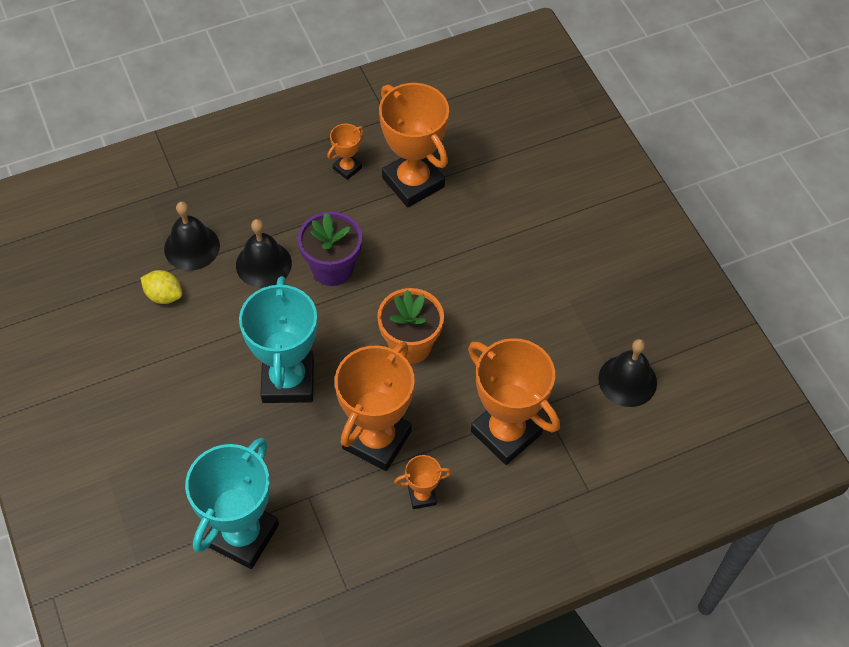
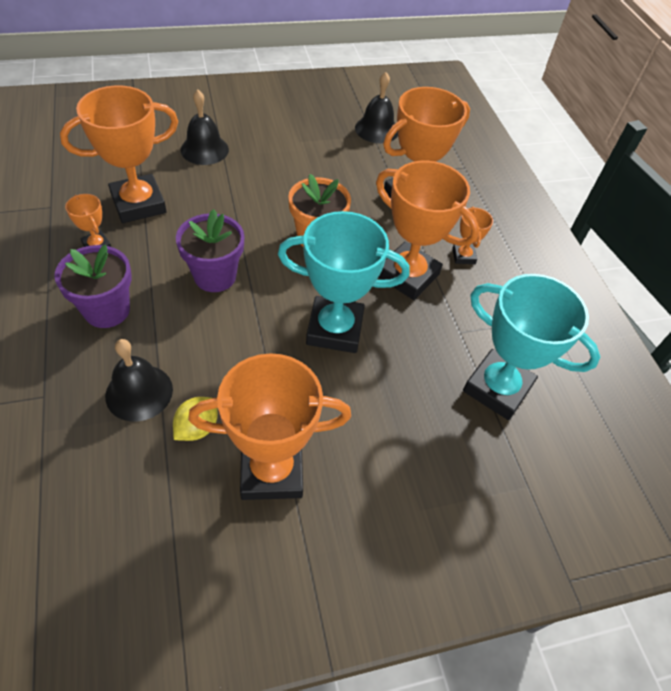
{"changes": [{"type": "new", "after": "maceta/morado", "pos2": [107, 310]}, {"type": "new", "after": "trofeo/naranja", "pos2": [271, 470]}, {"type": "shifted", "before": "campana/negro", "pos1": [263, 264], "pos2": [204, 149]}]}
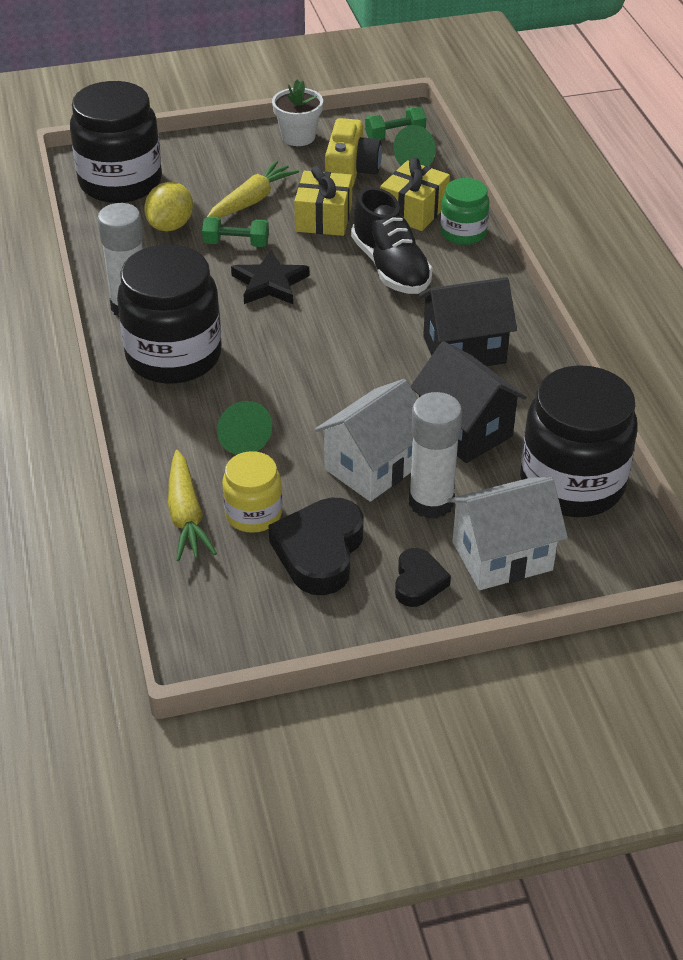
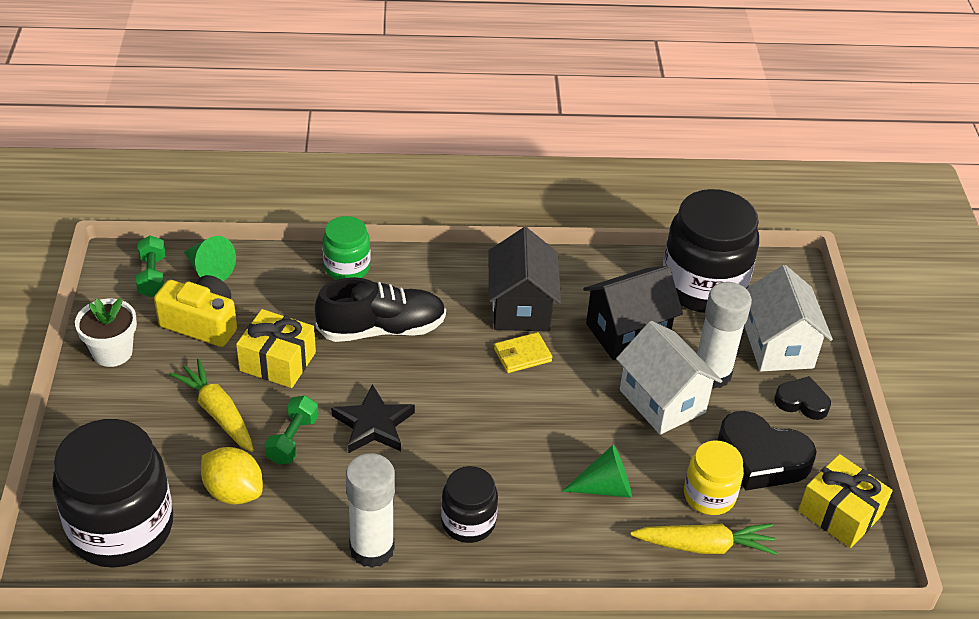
{"changes": [{"type": "new", "after": "cartera/amarillo", "pos2": [522, 355]}, {"type": "shifted", "before": "regalo/amarillo", "pos1": [413, 210], "pos2": [839, 513]}, {"type": "scaled", "before": "tarro/negro", "pos1": [174, 356], "pos2": [468, 522], "scale": 0.53}]}
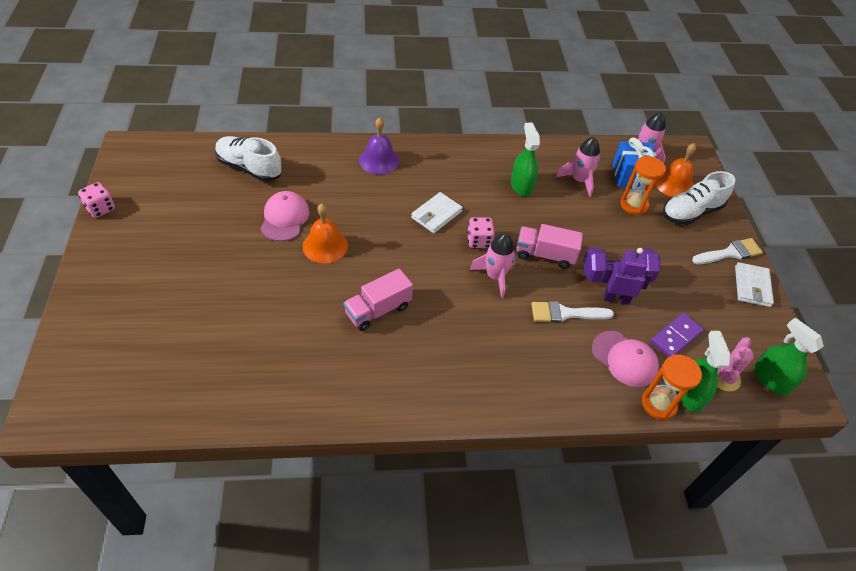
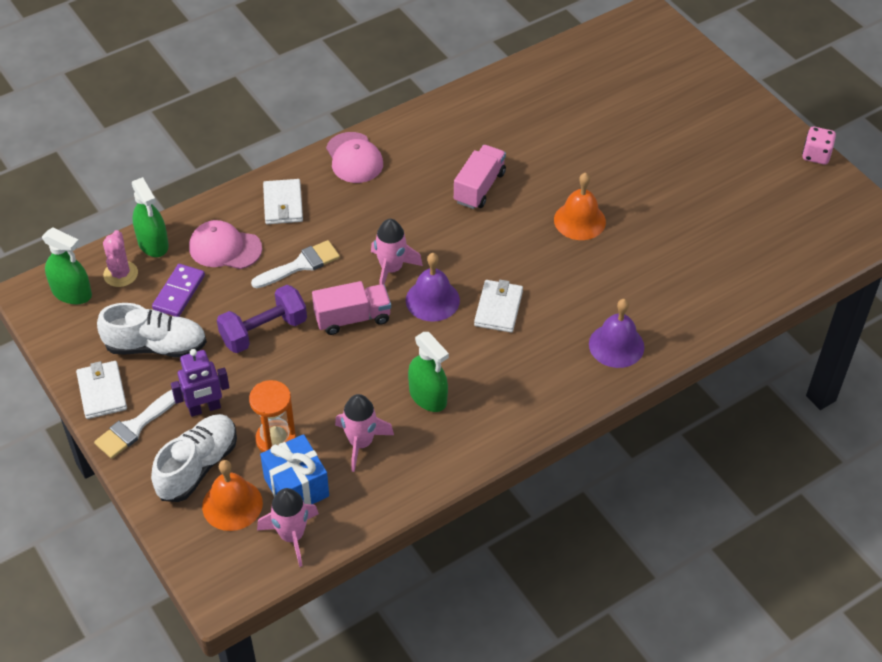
{"changes": [{"type": "gone", "before": "reloj de arena/naranja", "pos1": [658, 404]}, {"type": "new", "after": "cartera/blanco", "pos2": [283, 204]}, {"type": "shifted", "before": "zapato/blanco", "pos1": [249, 168], "pos2": [156, 346]}, {"type": "shifted", "before": "gorra/rosa", "pos1": [285, 218], "pos2": [354, 158]}, {"type": "shifted", "before": "robot/morado", "pos1": [616, 299], "pos2": [204, 408]}, {"type": "swapped", "before": "dado/rosa", "after": "campana/morado", "pos1": [479, 241], "pos2": [432, 300]}]}
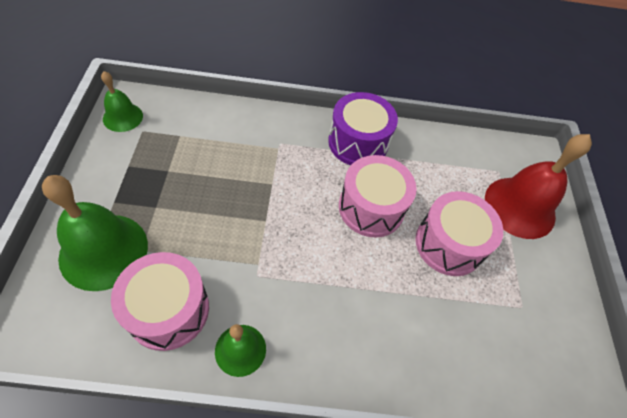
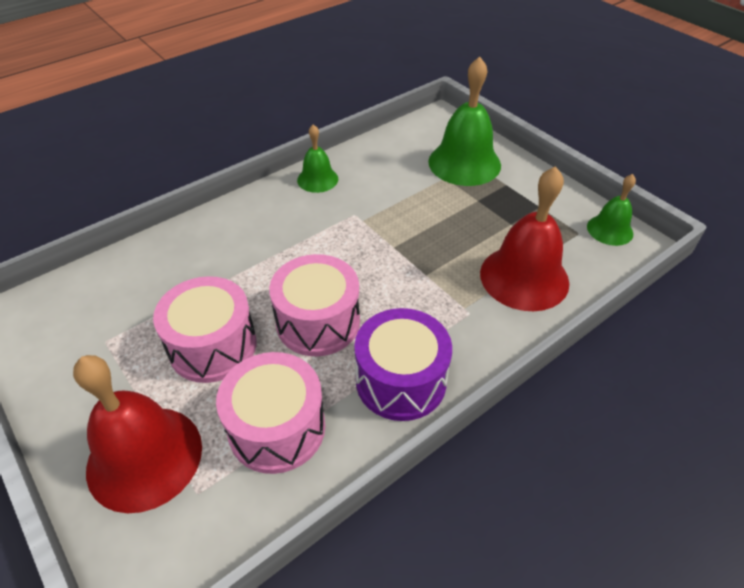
{"changes": [{"type": "new", "after": "campana/rojo", "pos2": [524, 277]}, {"type": "shifted", "before": "tambor/rosa", "pos1": [168, 310], "pos2": [277, 428]}]}
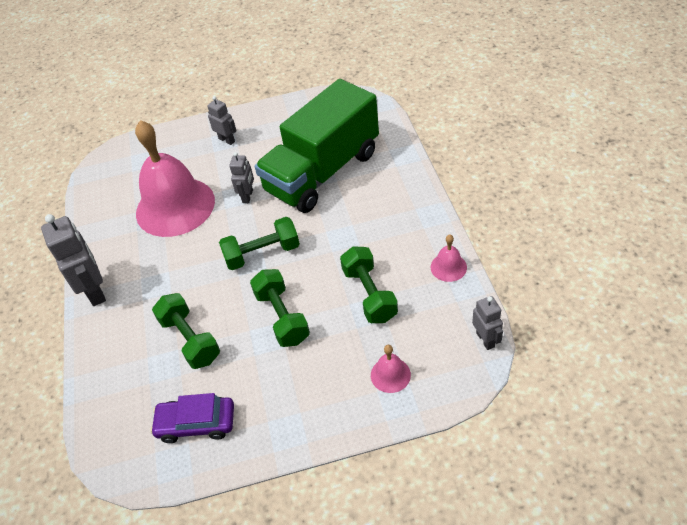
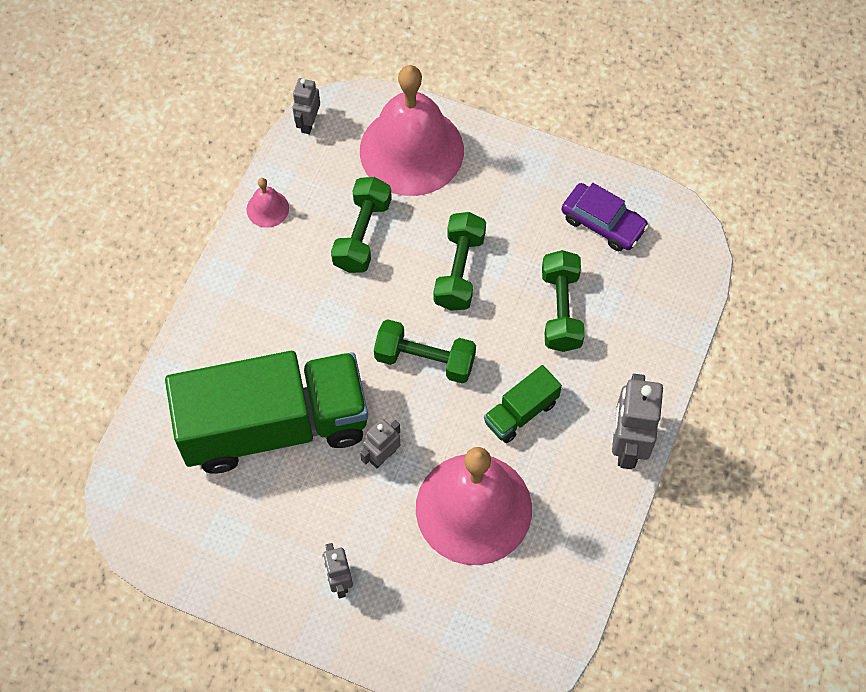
{"changes": [{"type": "new", "after": "camión/verde", "pos2": [521, 412]}, {"type": "scaled", "before": "campana/rosa", "pos1": [390, 375], "pos2": [411, 150], "scale": 2.5}]}
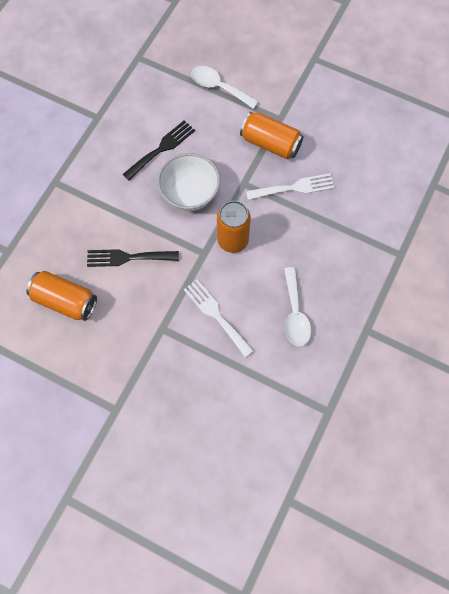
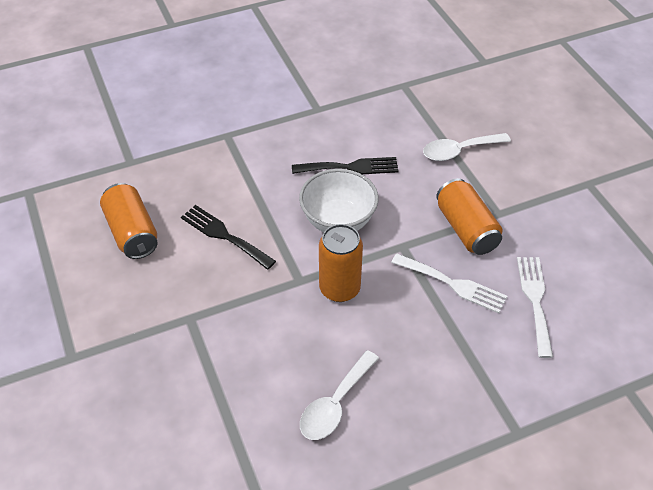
{"changes": [{"type": "shifted", "before": "tenedor/blanco", "pos1": [216, 315], "pos2": [535, 300]}, {"type": "rotated", "before": "cuchara/blanco", "pos1": [219, 87], "pos2": [459, 151], "turn": -90}]}
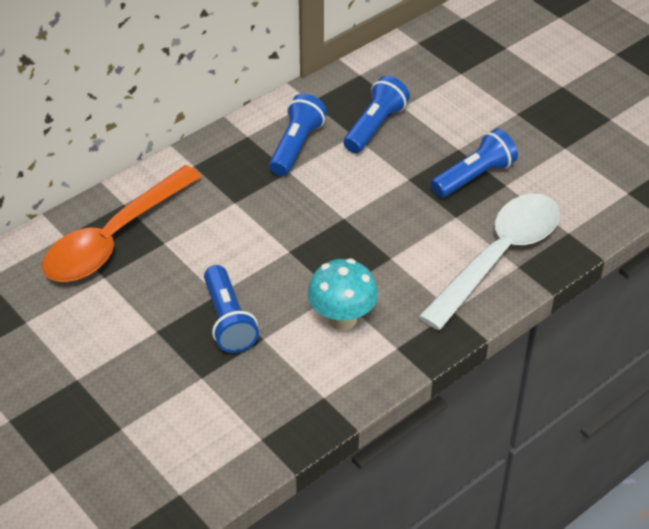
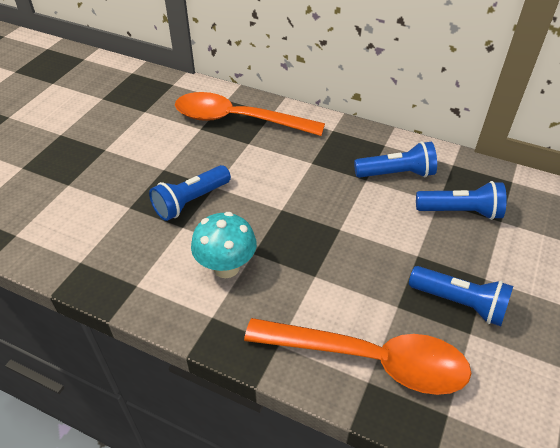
{"changes": [{"type": "repainted", "before": "cuchara/blanco", "after": "cuchara/naranja", "pos1": [498, 257], "pos2": [369, 359]}]}
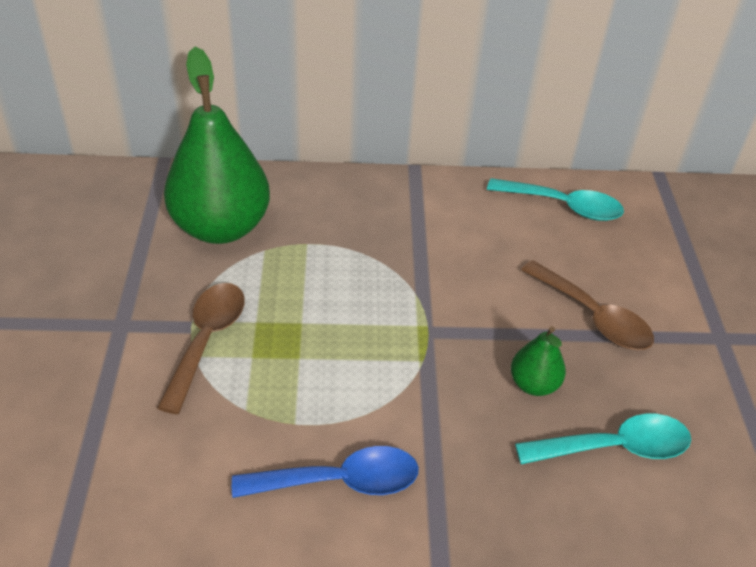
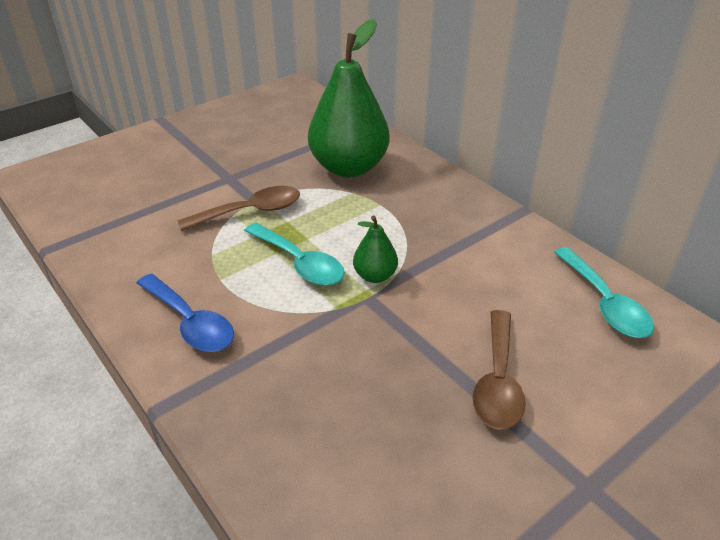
{"changes": [{"type": "shifted", "before": "pera/verde", "pos1": [533, 384], "pos2": [375, 276]}, {"type": "shifted", "before": "cuchara/turquesa", "pos1": [614, 447], "pos2": [299, 263]}]}
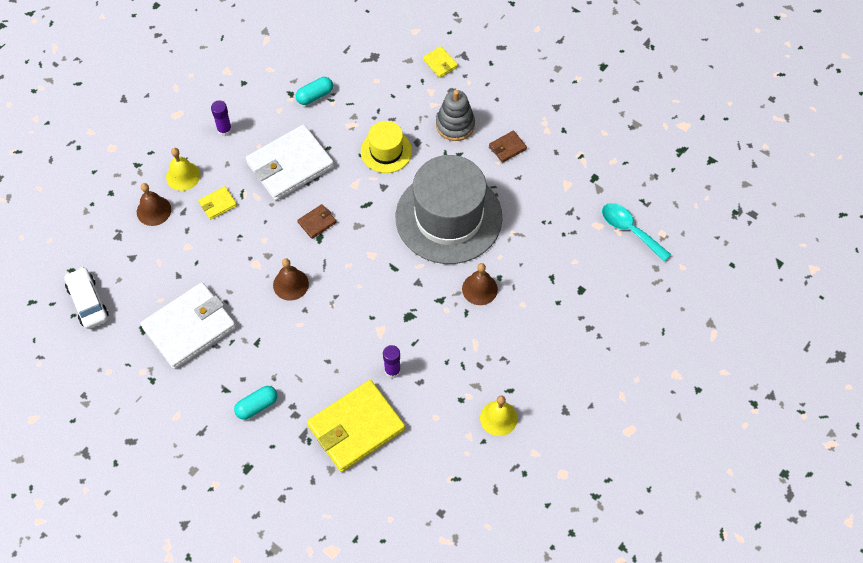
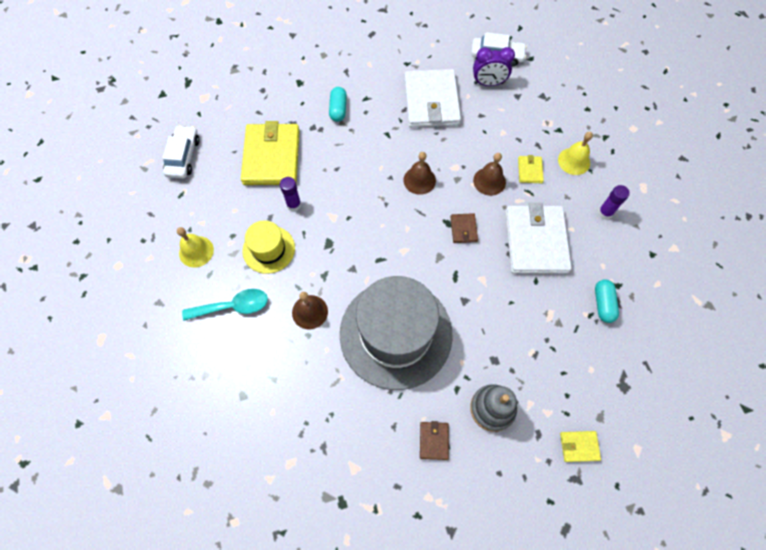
{"changes": [{"type": "new", "after": "coche/blanco", "pos2": [183, 156]}, {"type": "new", "after": "despertador/morado", "pos2": [488, 83]}, {"type": "shifted", "before": "campana/marrón", "pos1": [154, 210], "pos2": [489, 181]}, {"type": "shifted", "before": "sombrero/amarillo", "pos1": [386, 151], "pos2": [268, 249]}, {"type": "shifted", "before": "cuchara/turquesa", "pos1": [630, 230], "pos2": [233, 306]}]}
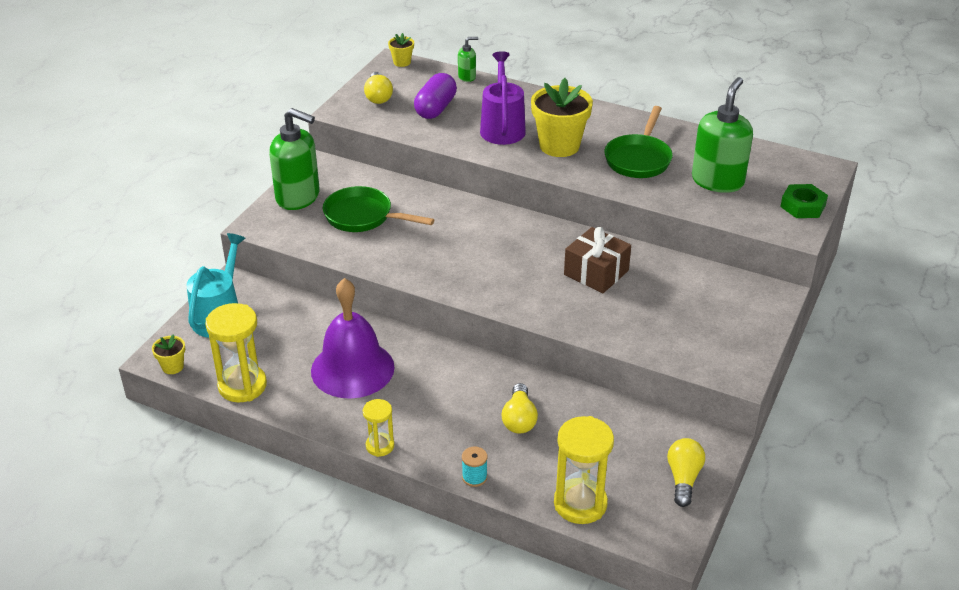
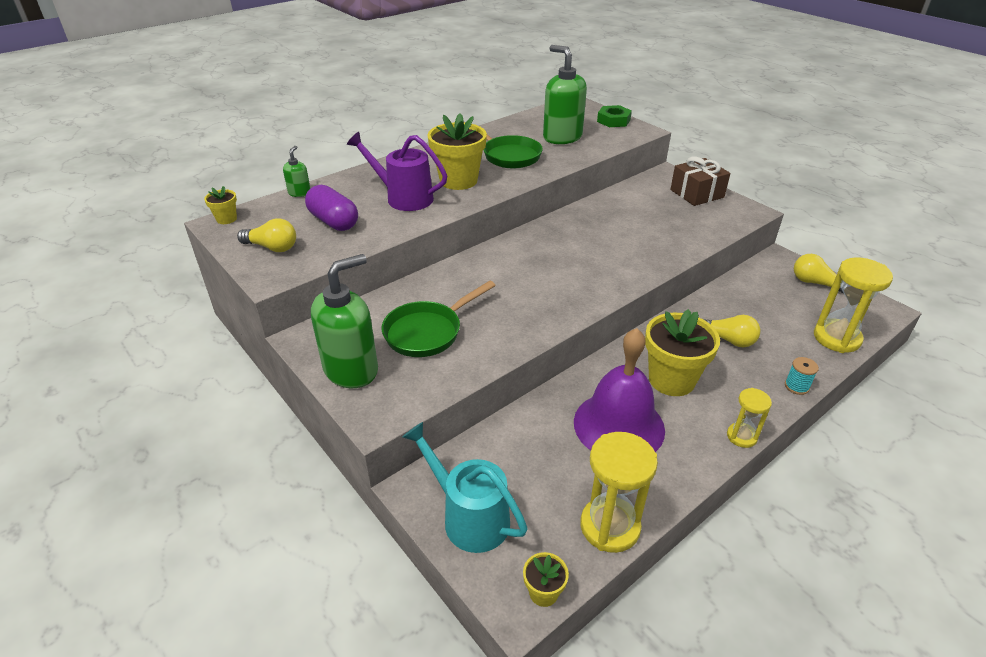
{"changes": [{"type": "new", "after": "maceta/amarillo", "pos2": [671, 380]}, {"type": "shifted", "before": "regalo/marrón", "pos1": [596, 273], "pos2": [697, 193]}]}
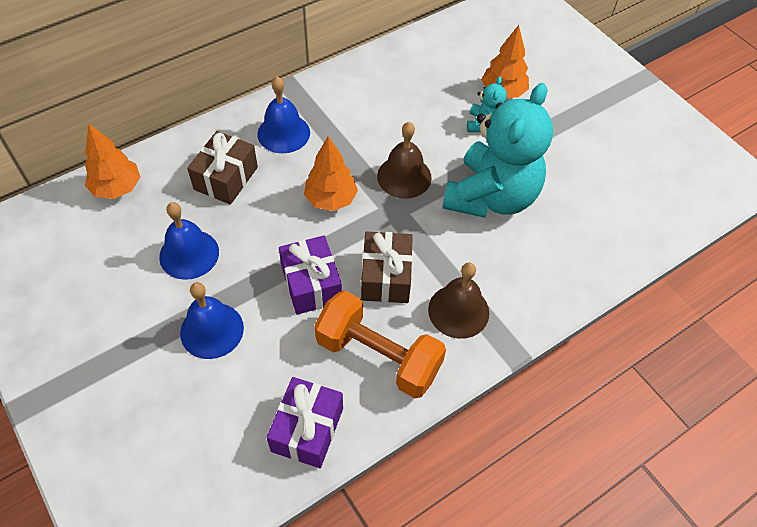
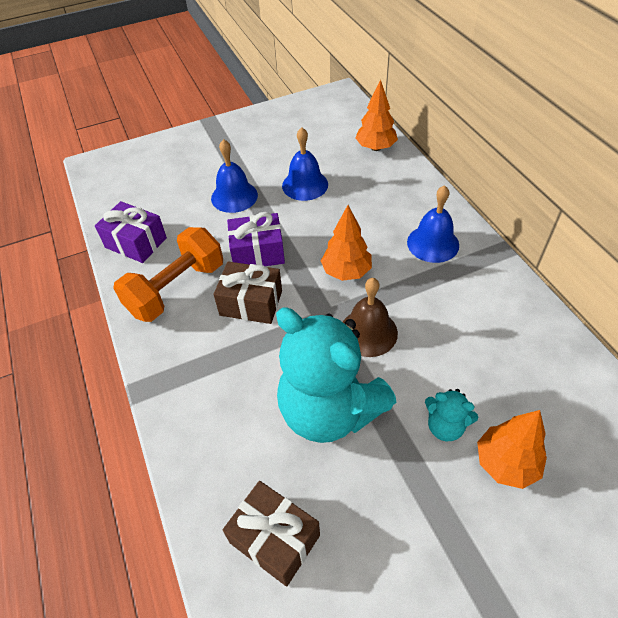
{"changes": [{"type": "gone", "before": "campana/marrón", "pos1": [458, 311]}, {"type": "shifted", "before": "regalo/marrón", "pos1": [226, 178], "pos2": [274, 539]}]}
